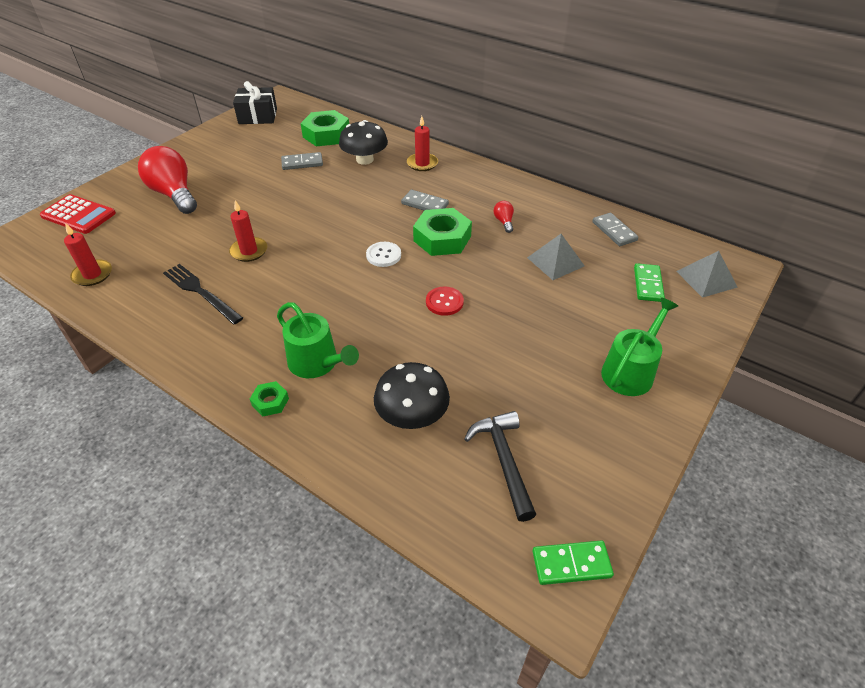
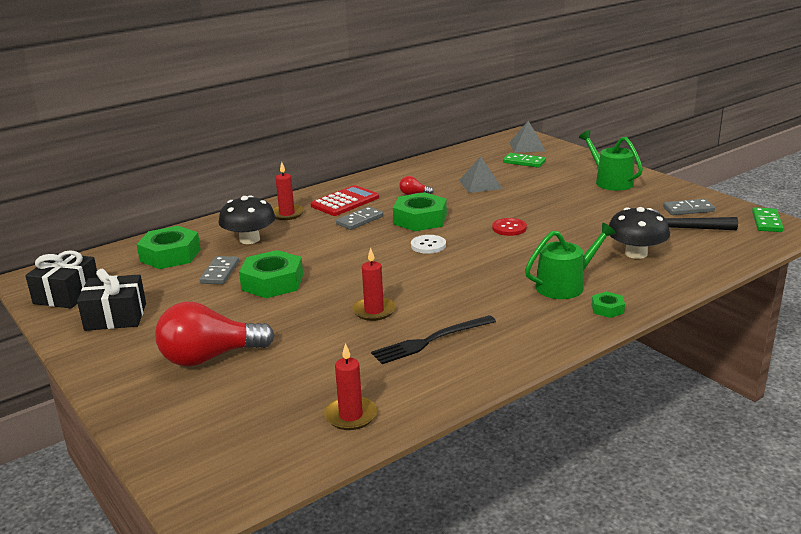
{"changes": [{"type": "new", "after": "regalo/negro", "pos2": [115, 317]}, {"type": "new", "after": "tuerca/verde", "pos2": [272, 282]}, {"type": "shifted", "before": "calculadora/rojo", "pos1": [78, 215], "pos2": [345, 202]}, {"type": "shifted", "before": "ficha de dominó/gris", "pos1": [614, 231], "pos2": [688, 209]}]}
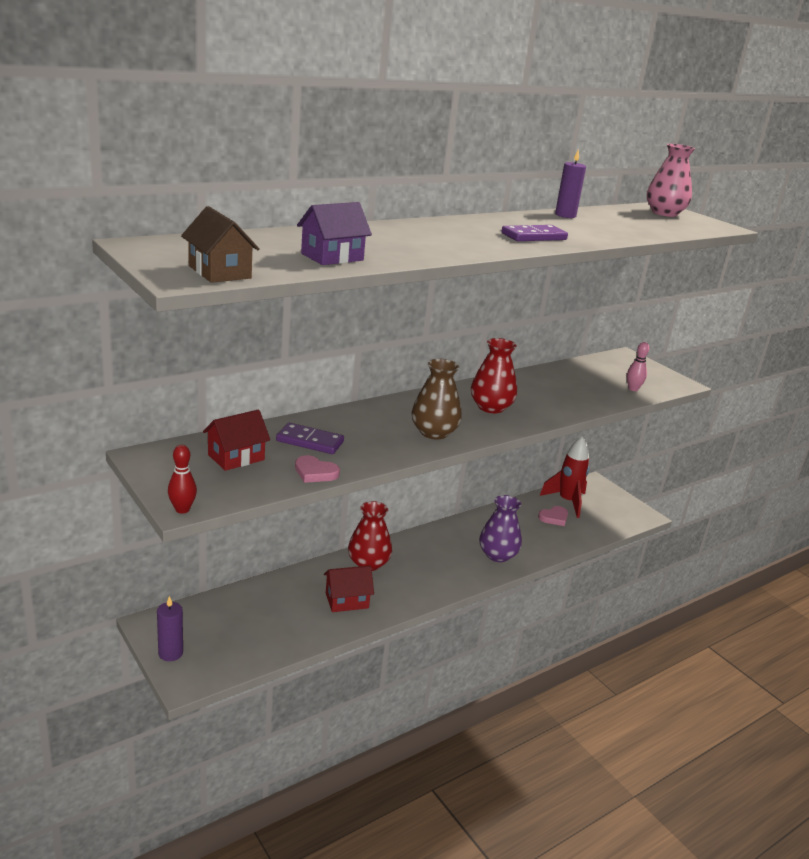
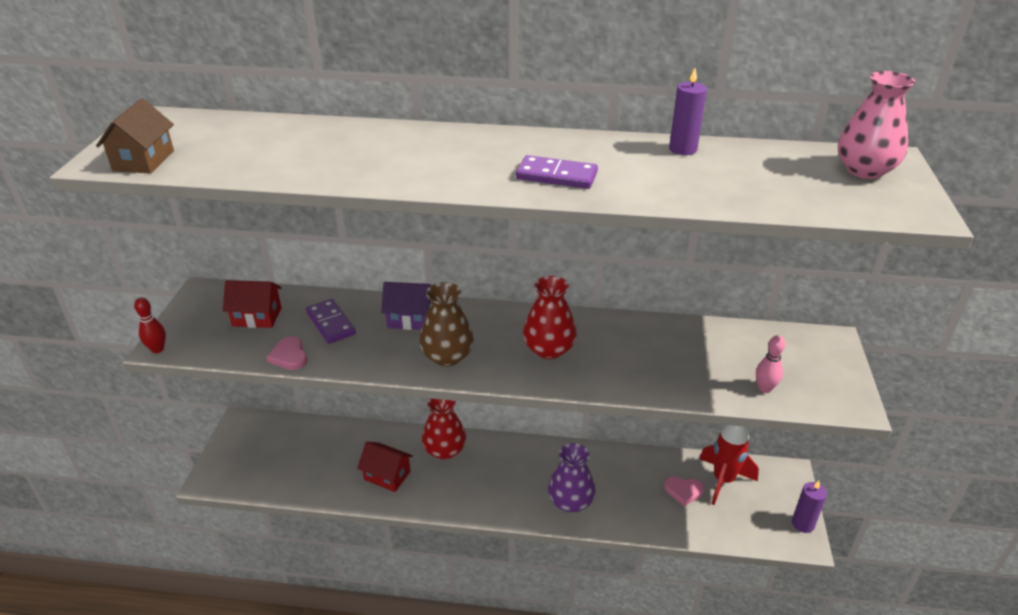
{"changes": [{"type": "shifted", "before": "vela/morado", "pos1": [170, 653], "pos2": [803, 524]}, {"type": "shifted", "before": "casa/morado", "pos1": [332, 257], "pos2": [410, 319]}]}
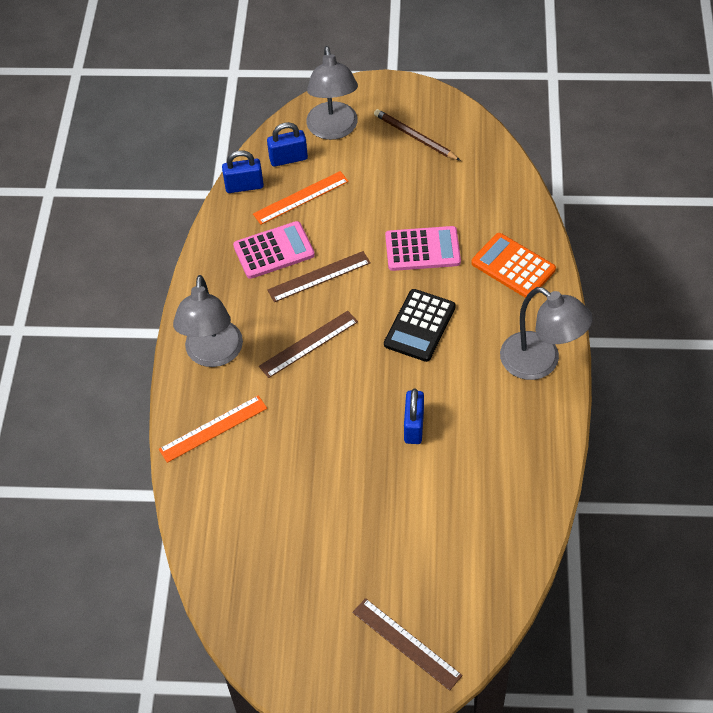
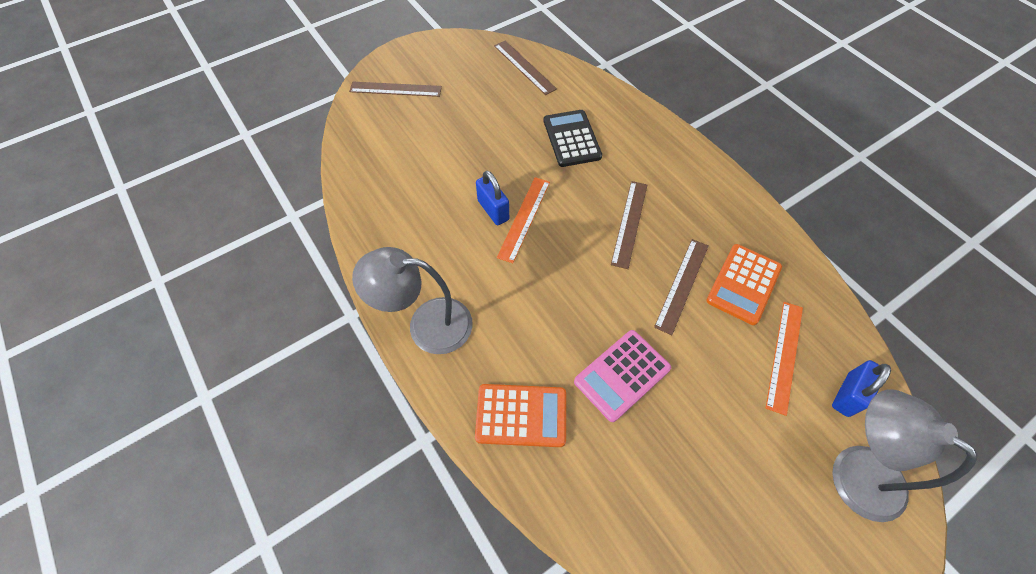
{"changes": [{"type": "gone", "before": "lámpara/gris", "pos1": [213, 354]}, {"type": "gone", "before": "candado/azul", "pos1": [244, 186]}, {"type": "gone", "before": "lápiz/marrón", "pos1": [415, 137]}, {"type": "new", "after": "regla/marrón", "pos2": [524, 67]}, {"type": "shifted", "before": "regla/naranja", "pos1": [213, 429], "pos2": [524, 218]}, {"type": "shifted", "before": "calculadora/negro", "pos1": [419, 326], "pos2": [572, 139]}, {"type": "repainted", "before": "calculadora/rosa", "after": "calculadora/naranja", "pos1": [274, 251], "pos2": [743, 284]}]}
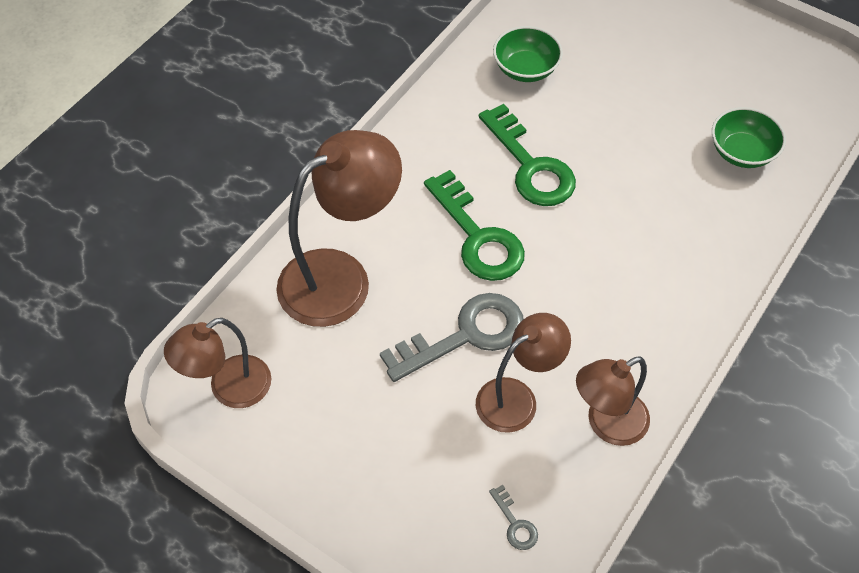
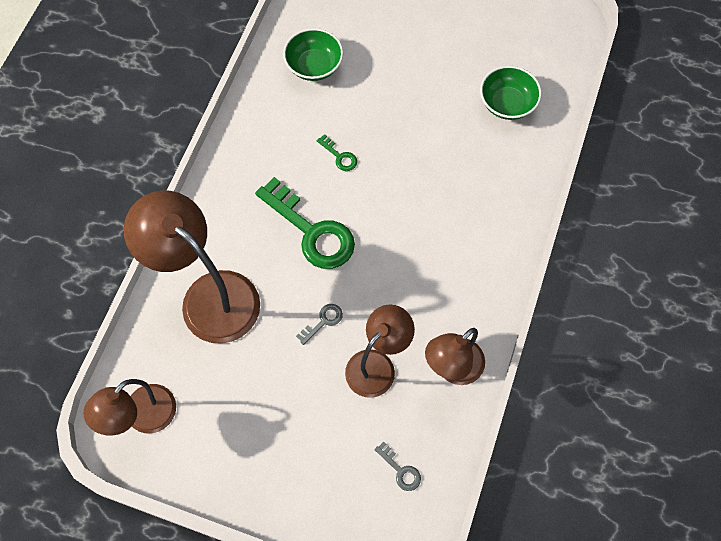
{"changes": [{"type": "rotated", "before": "lámpara/marrón", "pos1": [341, 277], "pos2": [208, 296], "turn": -90}, {"type": "scaled", "before": "llave/gris", "pos1": [465, 335], "pos2": [323, 321], "scale": 0.43}, {"type": "scaled", "before": "llave/verde", "pos1": [530, 166], "pos2": [339, 156], "scale": 0.43}]}
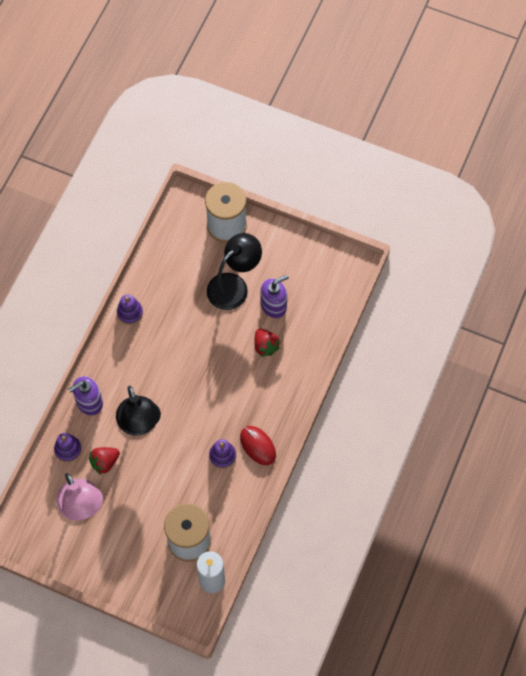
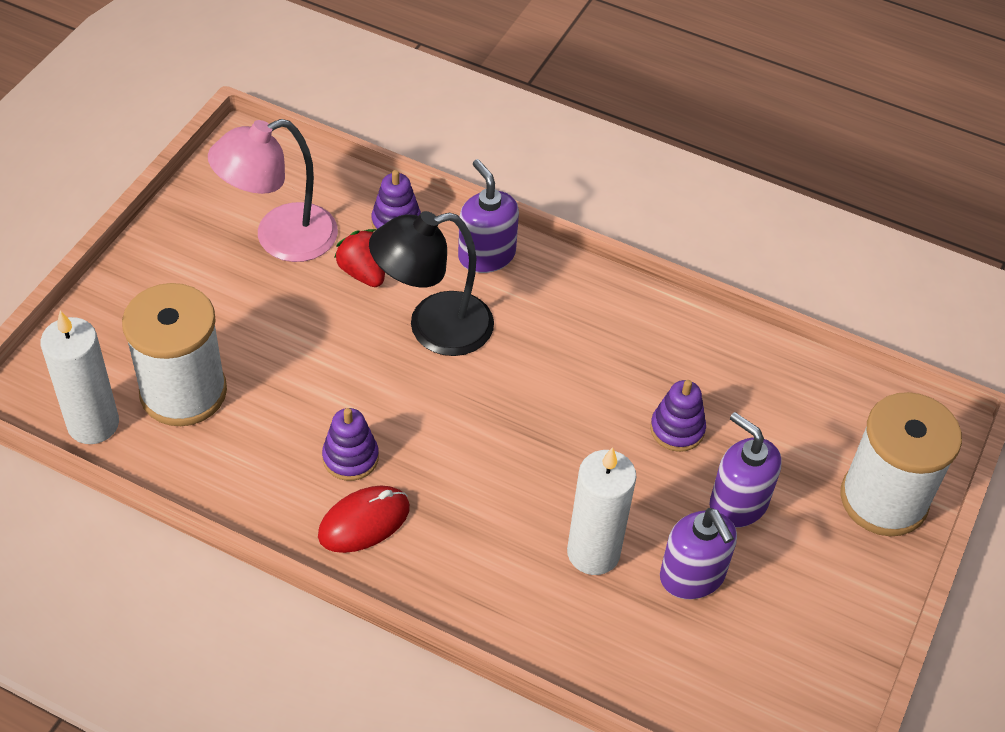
{"changes": [{"type": "shifted", "before": "juguete apilable/morado", "pos1": [130, 313], "pos2": [677, 429]}, {"type": "swapped", "before": "lámpara/negro", "after": "dispensador de jabón/morado", "pos1": [234, 285], "pos2": [738, 503]}, {"type": "swapped", "before": "fresa/rojo", "after": "vela/blanco", "pos1": [265, 346], "pos2": [593, 552]}]}
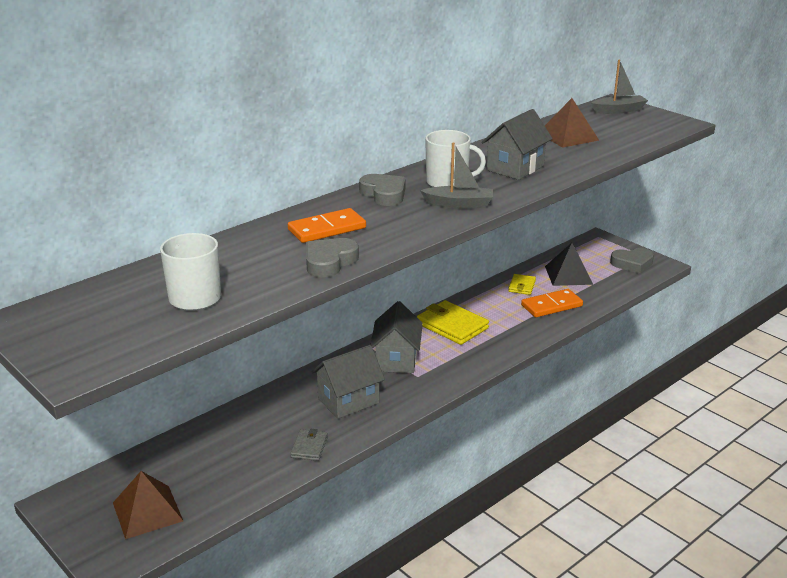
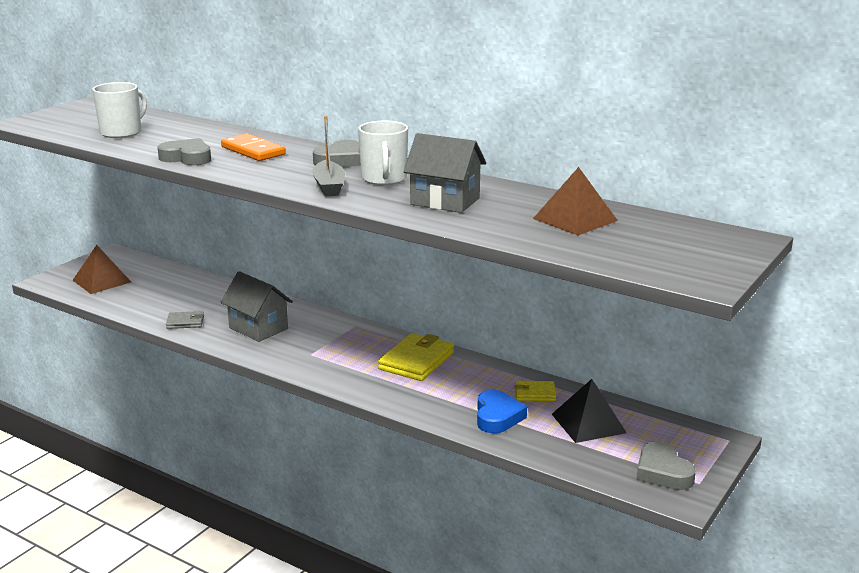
{"changes": [{"type": "gone", "before": "casa/gris", "pos1": [396, 359]}, {"type": "gone", "before": "barco/gris", "pos1": [618, 110]}, {"type": "swapped", "before": "ficha de dominó/naranja", "after": "corazón/azul", "pos1": [551, 306], "pos2": [497, 417]}]}
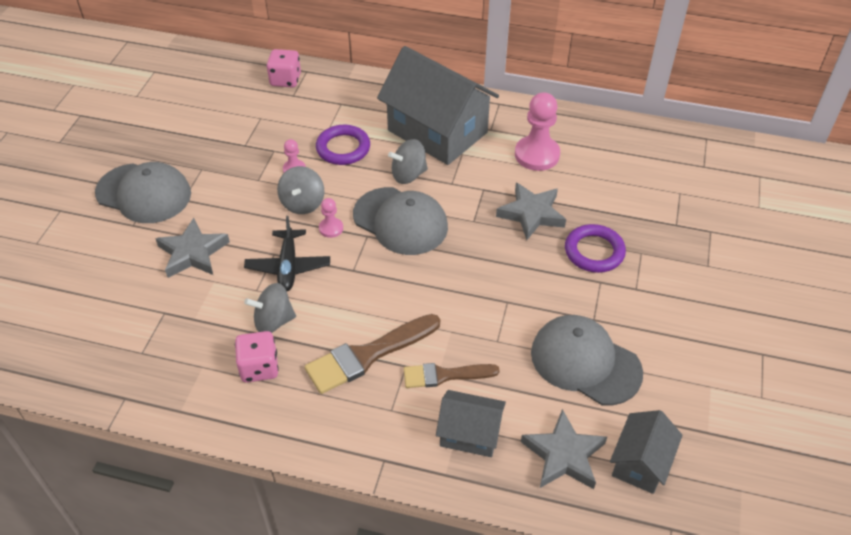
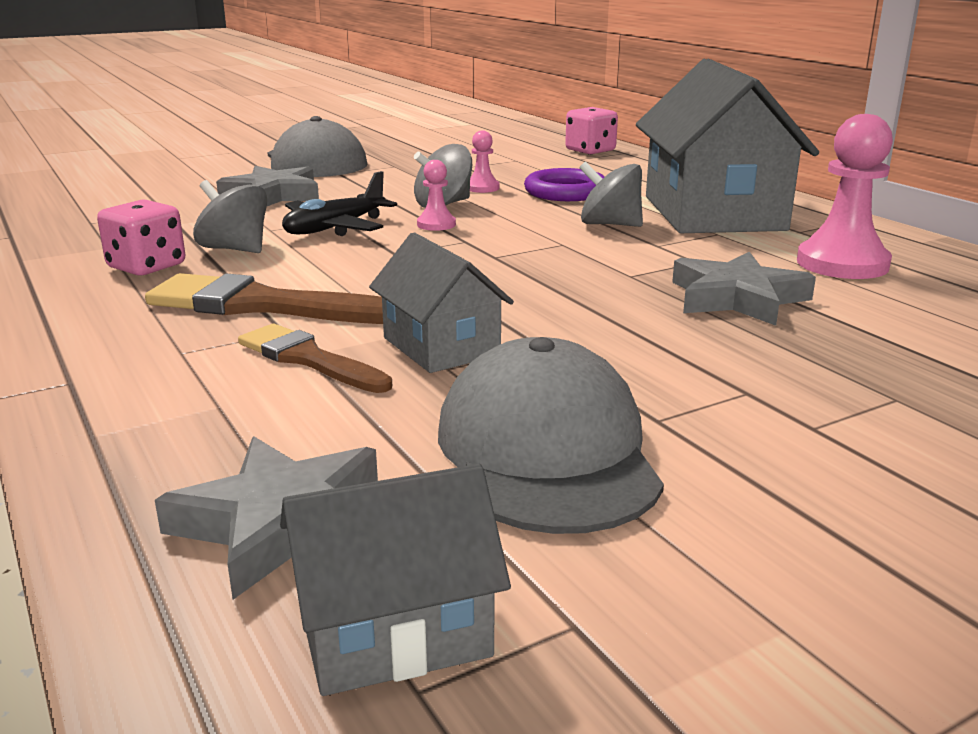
{"changes": [{"type": "gone", "before": "gorra/gris", "pos1": [400, 221]}, {"type": "gone", "before": "anillo/morado", "pos1": [594, 251]}, {"type": "shifted", "before": "casa/gris", "pos1": [470, 433], "pos2": [441, 346]}]}
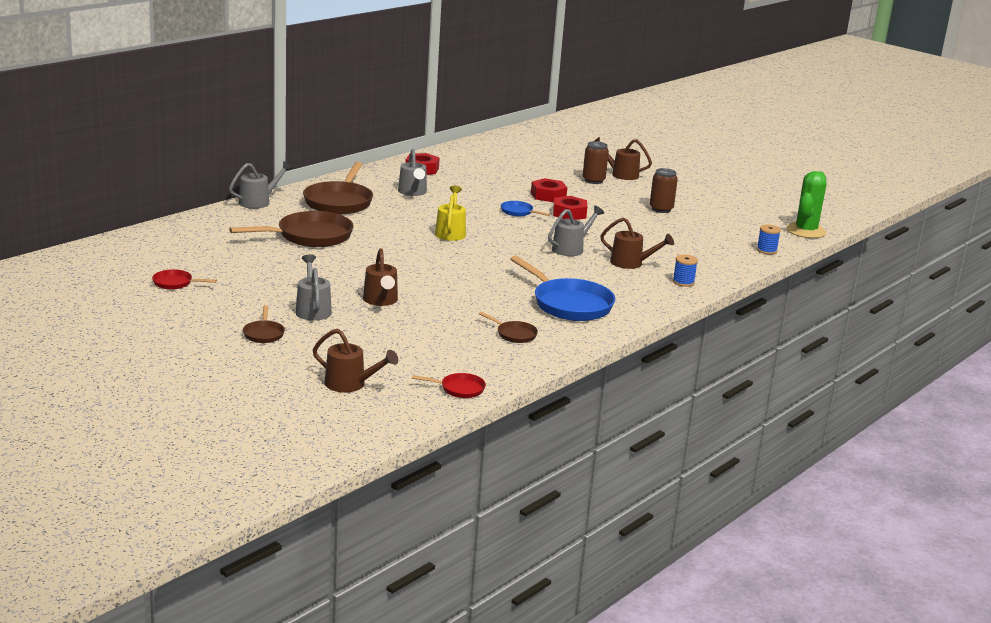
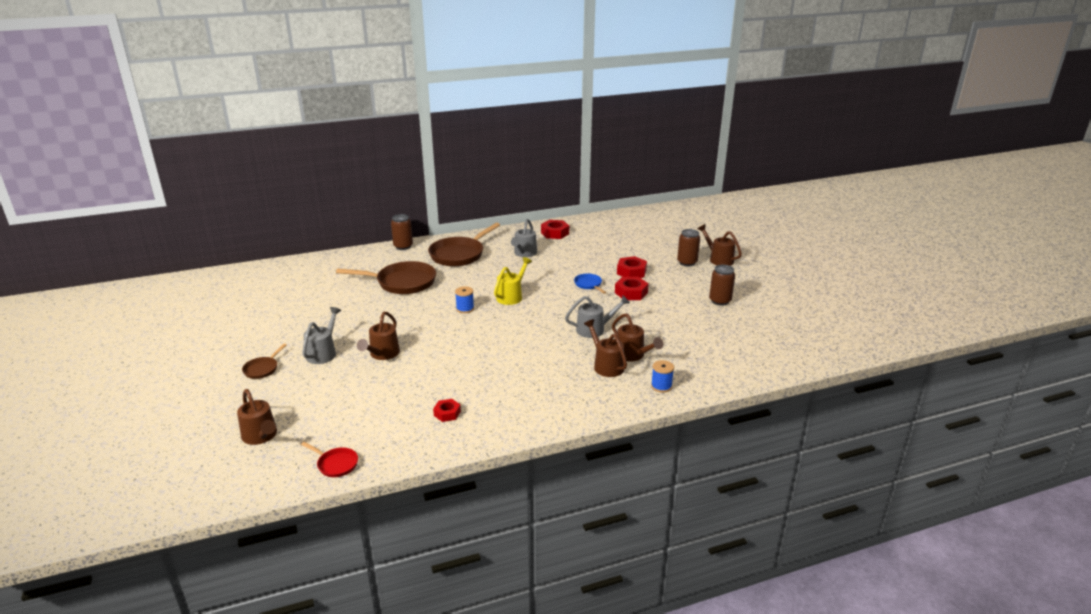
{"changes": [{"type": "gone", "before": "sartén/rojo", "pos1": [175, 283]}, {"type": "gone", "before": "sartén/azul", "pos1": [569, 304]}, {"type": "gone", "before": "cactus/verde", "pos1": [806, 231]}, {"type": "new", "after": "regadera/marrón", "pos2": [606, 365]}, {"type": "shifted", "before": "carrete/azul", "pos1": [766, 250], "pos2": [465, 309]}, {"type": "swapped", "before": "regadera/gris", "after": "lata/marrón", "pos1": [259, 202], "pos2": [403, 246]}, {"type": "swapped", "before": "sartén/marrón", "after": "tuerca/rojo", "pos1": [514, 334], "pos2": [447, 413]}]}
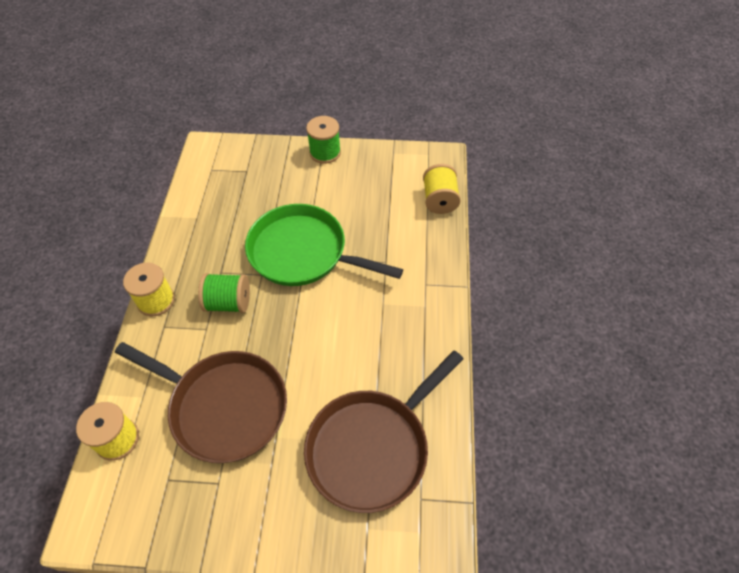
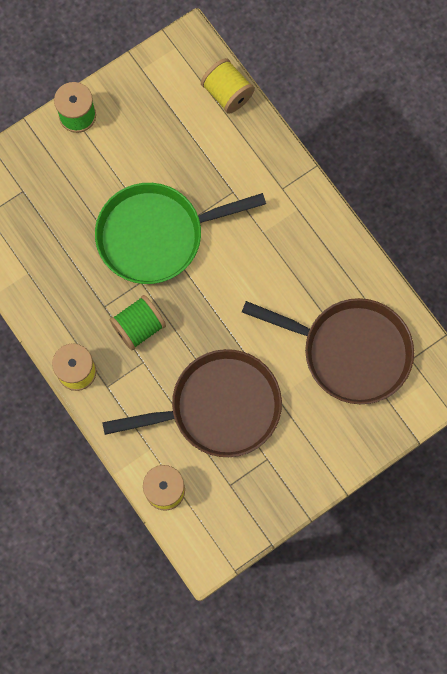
{"changes": [{"type": "rotated", "before": "sartén/marrón", "pos1": [372, 448], "pos2": [351, 351], "turn": -75}]}
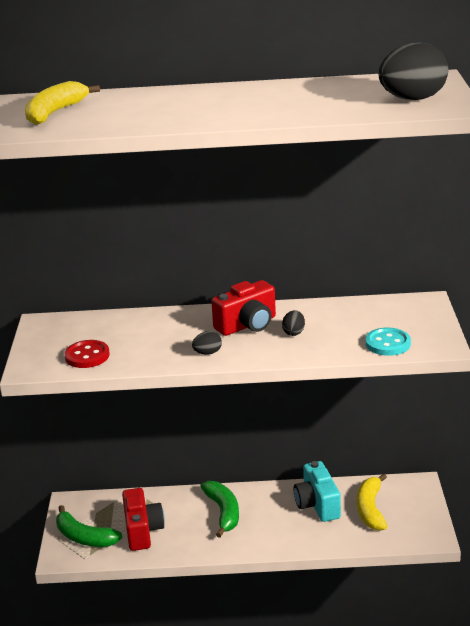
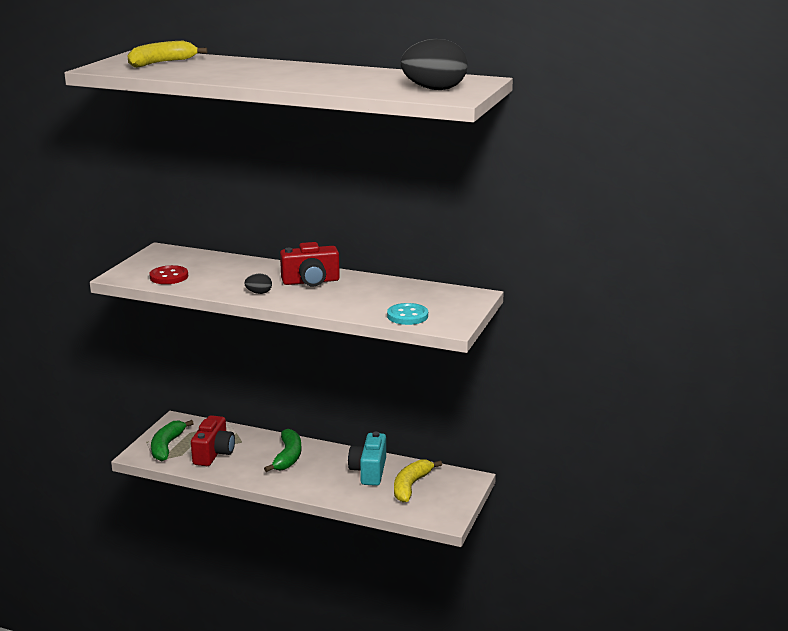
{"changes": [{"type": "gone", "before": "huevo/negro", "pos1": [293, 332]}, {"type": "rotated", "before": "plátano/verde", "pos1": [84, 537], "pos2": [167, 446], "turn": 45}]}
